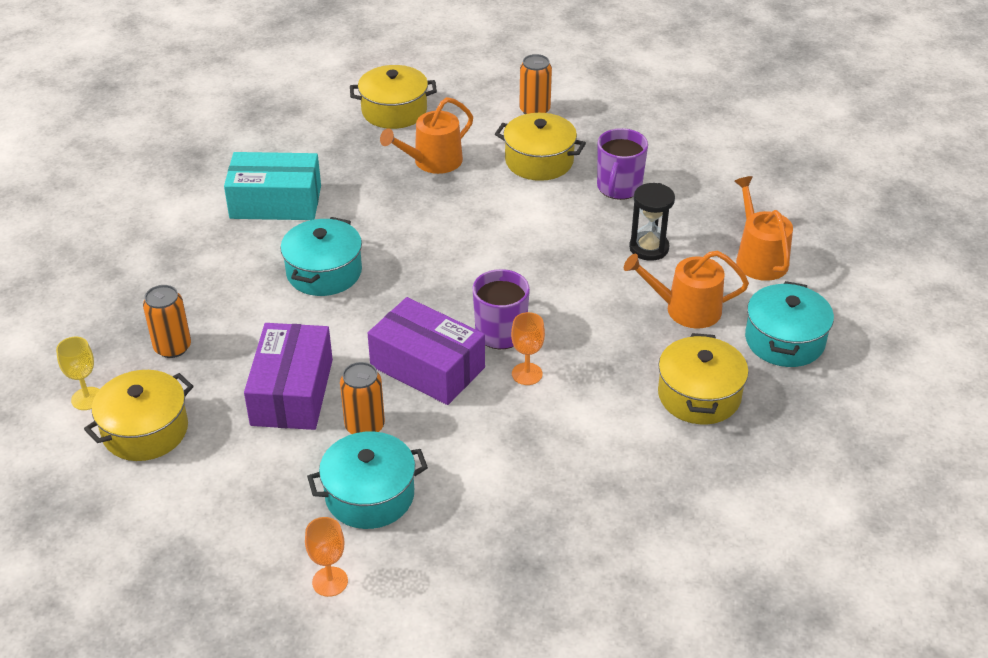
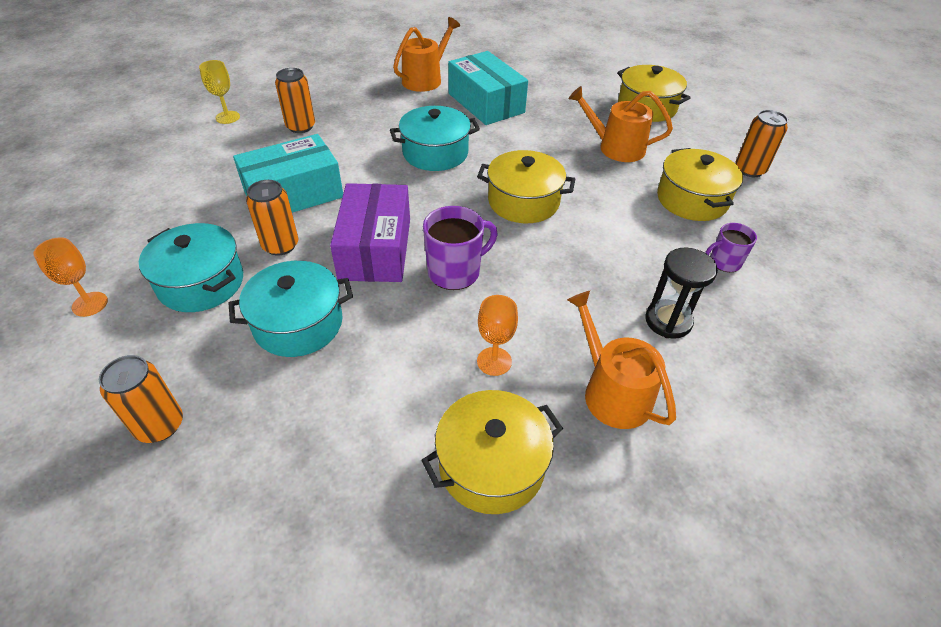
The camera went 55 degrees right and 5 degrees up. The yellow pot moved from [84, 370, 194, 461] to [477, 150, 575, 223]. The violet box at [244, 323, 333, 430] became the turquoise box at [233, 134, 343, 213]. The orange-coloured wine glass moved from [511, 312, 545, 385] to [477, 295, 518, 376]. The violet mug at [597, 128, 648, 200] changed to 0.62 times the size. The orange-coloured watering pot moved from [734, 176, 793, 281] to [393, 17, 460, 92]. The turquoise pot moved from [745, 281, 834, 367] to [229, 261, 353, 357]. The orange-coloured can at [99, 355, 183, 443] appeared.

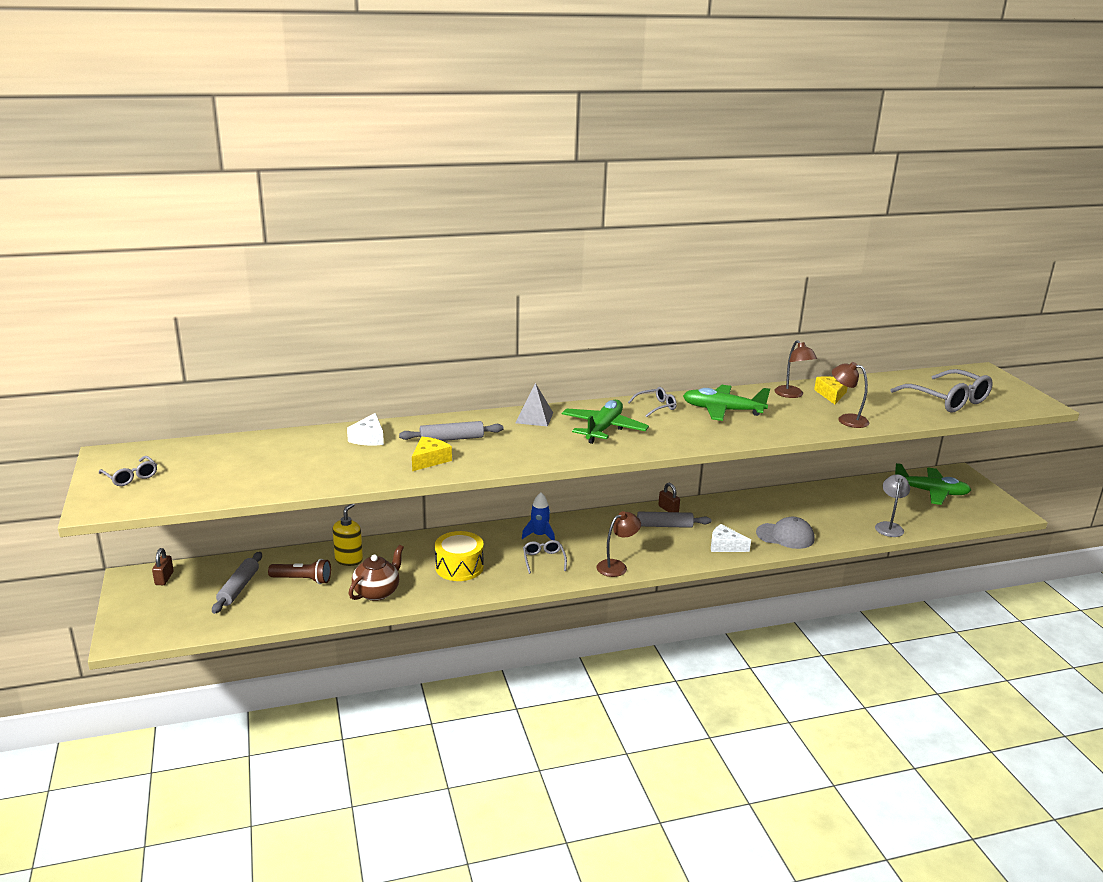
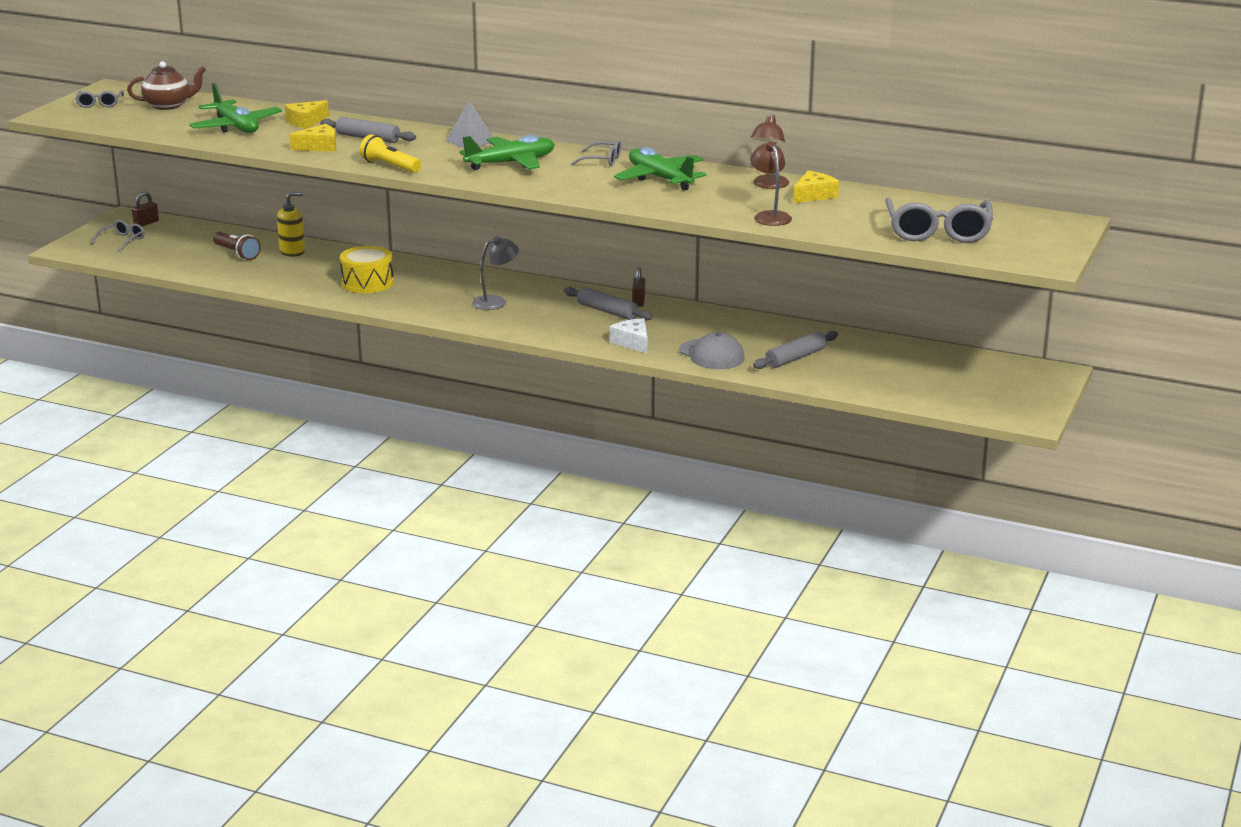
The camera went 40 degrees right and 0 degrees up. The gray dough roller moved from [212, 552, 262, 614] to [753, 331, 838, 369]. The pure white cheese at [347, 413, 384, 445] became the yellow cheese at [285, 100, 329, 129]. The brown tea pot moved from [348, 545, 404, 601] to [127, 61, 206, 110]. The blue toy rocket at [522, 492, 555, 540] disappeared. The gray glasses moved from [523, 540, 567, 574] to [91, 220, 145, 251]. The brown desk lamp at [596, 511, 641, 577] disappeared. The gray desk lamp moved from [875, 474, 910, 537] to [472, 236, 519, 310]. The leaf-green toy plane moved from [895, 463, 971, 505] to [189, 83, 282, 133]. The yellow flashlight at [360, 134, 421, 173] appeared.

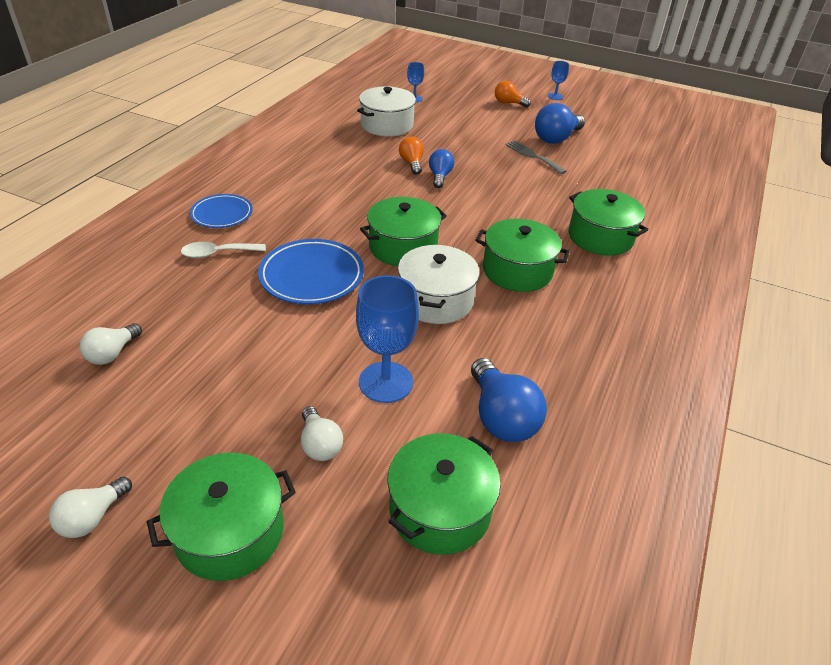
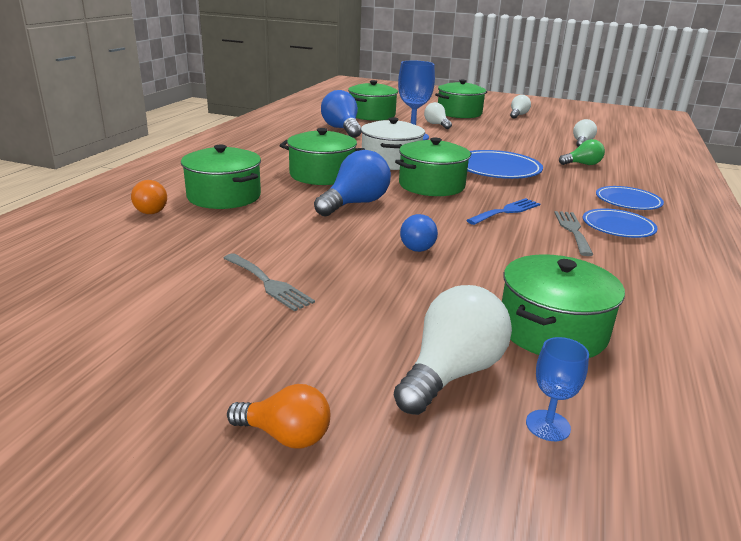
The camera went 175 degrees right and 15 degrees down. The pure white spoon at [181, 242, 266, 258] disappeared. The pure white pot at [357, 86, 417, 137] became the leaf-green pot at [502, 254, 625, 358]. The orange-coloured bulb moved from [399, 136, 424, 175] to [131, 180, 167, 214]. The blue bulb moved from [535, 103, 585, 144] to [314, 150, 391, 216]. The blue wine glass at [548, 61, 569, 100] disappeared. The pure white bulb at [394, 285, 512, 415] appeared. The blue table fork at [466, 198, 540, 225] appeared. The gray table fork at [554, 211, 594, 256] appeared. The leaf-green bulb at [559, 139, 605, 165] appeared. The blue flat dish at [583, 208, 658, 238] appeared.

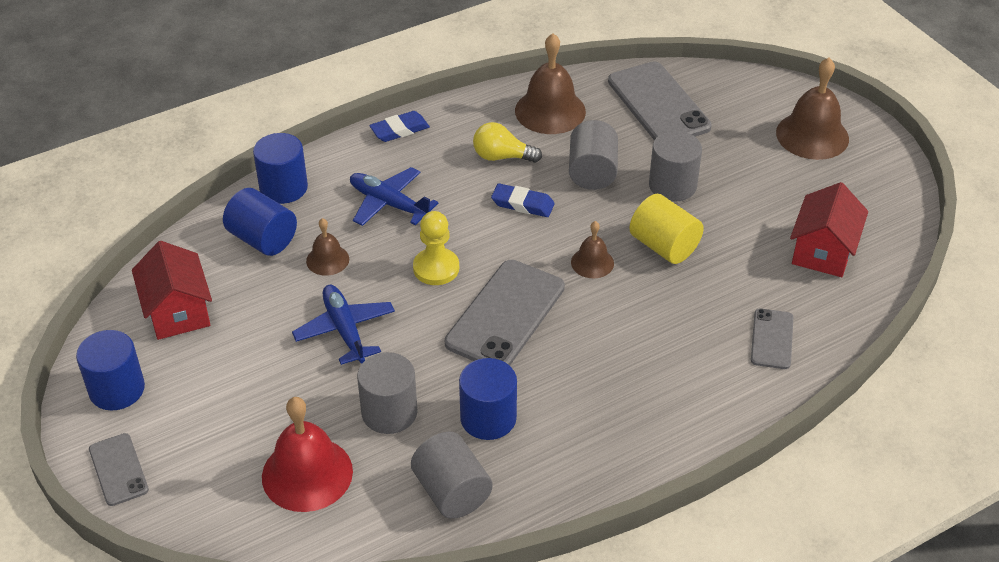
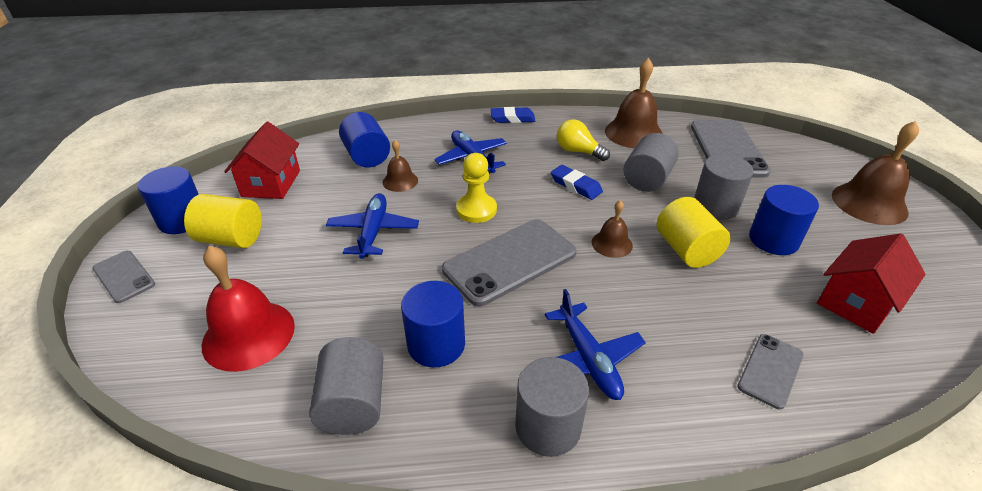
The camera went 25 degrees right and 5 degrees down. The gray smartphone at [89, 433, 149, 506] turned 45 degrees counterclockwise. The blue solid cylinder moved from [253, 133, 308, 204] to [749, 185, 819, 255]. The gray solid cylinder moved from [357, 352, 418, 434] to [515, 357, 589, 457]. The yellow solid cylinder at [184, 194, 262, 248] appeared. The blue toy plane at [545, 289, 646, 400] appeared.

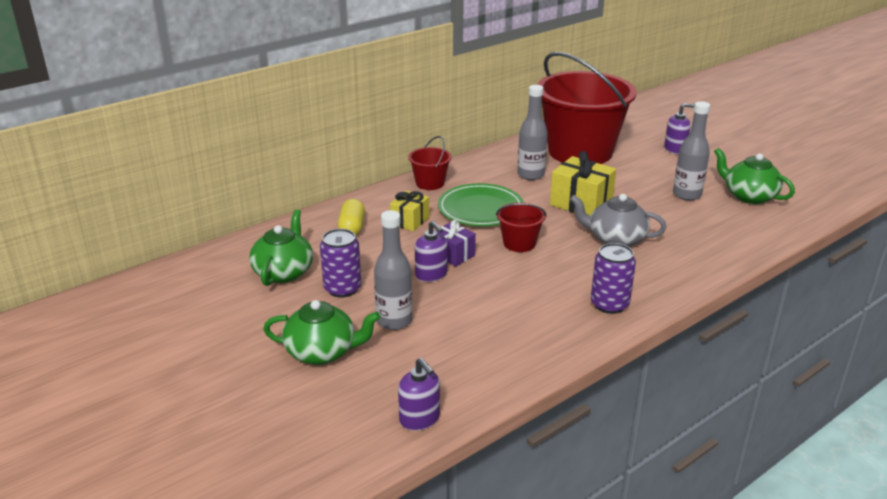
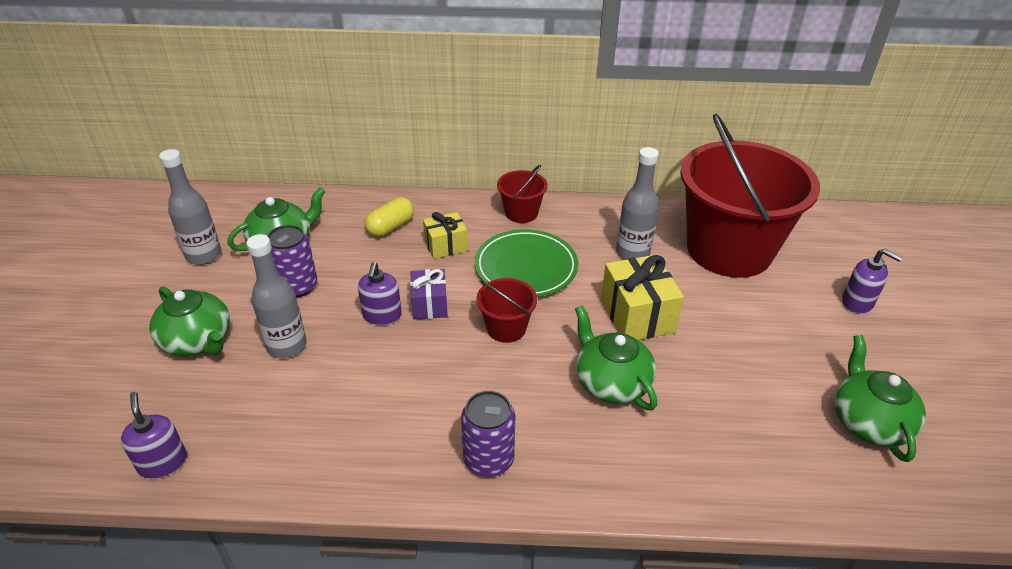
The camera went 40 degrees right and 10 degrees up. The violet soap pump at [398, 358, 440, 431] turned 150 degrees clockwise. The gray tea pot at [570, 194, 666, 247] became the leaf-green tea pot at [575, 305, 657, 410]. The gray drink bottle moved from [673, 101, 710, 201] to [159, 149, 221, 265].

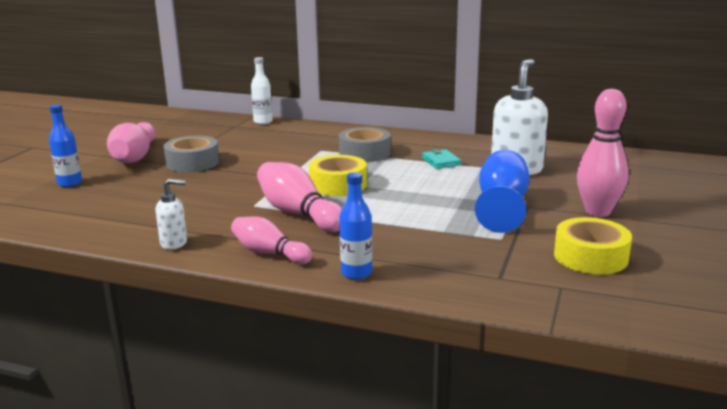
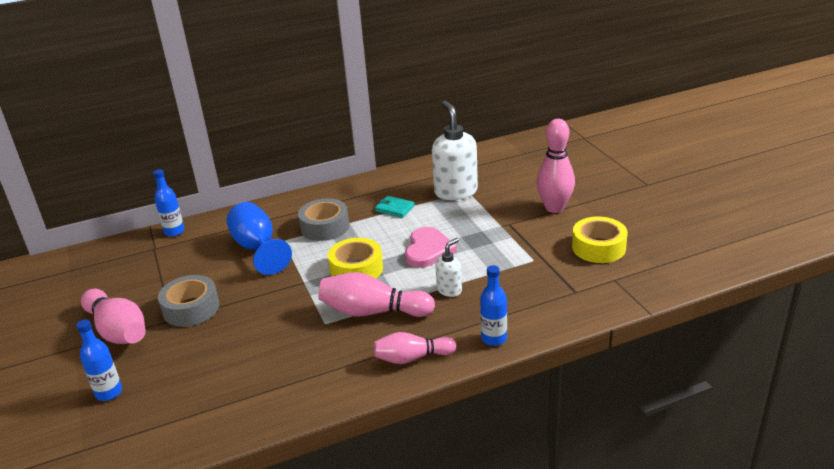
The camera went 40 degrees left and 10 degrees up. The pure white soap pump moved from [156, 179, 187, 249] to [435, 238, 462, 297]. The pure white drink bottle at [251, 57, 273, 124] became the blue drink bottle at [153, 169, 185, 237]. The blue wine glass moved from [475, 150, 529, 233] to [226, 202, 292, 275]. The rosy heart shape at [405, 227, 457, 268] appeared.

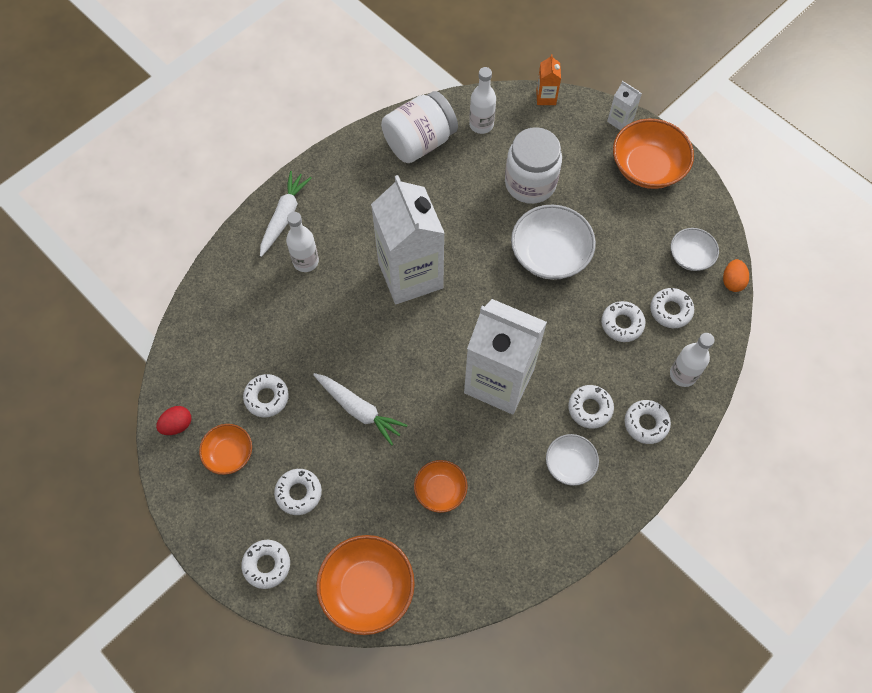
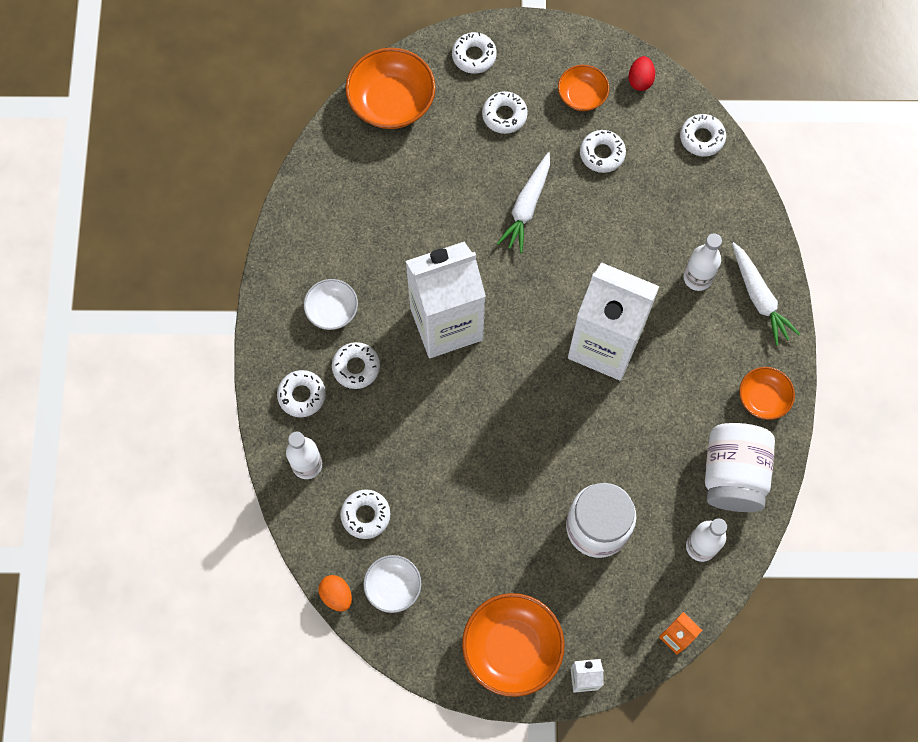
The camera went 135 degrees right and 5 degrees up. The pure white carrot at [313, 373, 407, 446] turned 60 degrees counterclockwise. The orange-coloured serving bowl moved from [414, 460, 468, 513] to [739, 367, 795, 420]. The pure white serving bowl at [511, 204, 596, 280] disappeared. The pure white doughnut moved from [601, 301, 645, 342] to [680, 114, 726, 157].

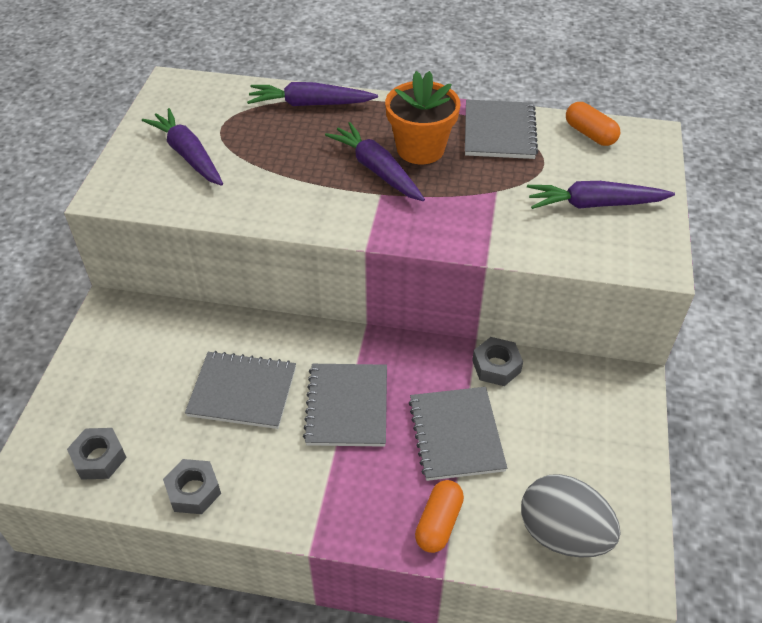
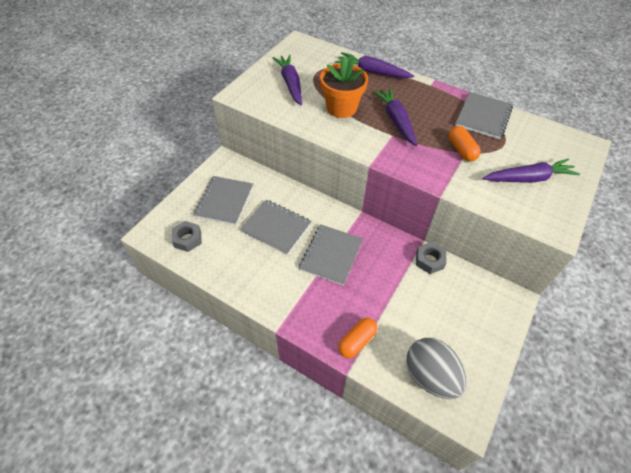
The camera went 20 degrees right and 5 degrees up. The gray hexagon nut at [163, 459, 221, 514] disappeared. The orange-coloured flower pot moved from [385, 71, 460, 164] to [320, 56, 368, 118]. The gray exercise book moved from [409, 387, 507, 481] to [194, 176, 253, 225]. The violet carrot at [527, 181, 675, 209] turned 150 degrees clockwise. The orange-coloured pill shape moved from [566, 102, 620, 146] to [449, 126, 481, 161].

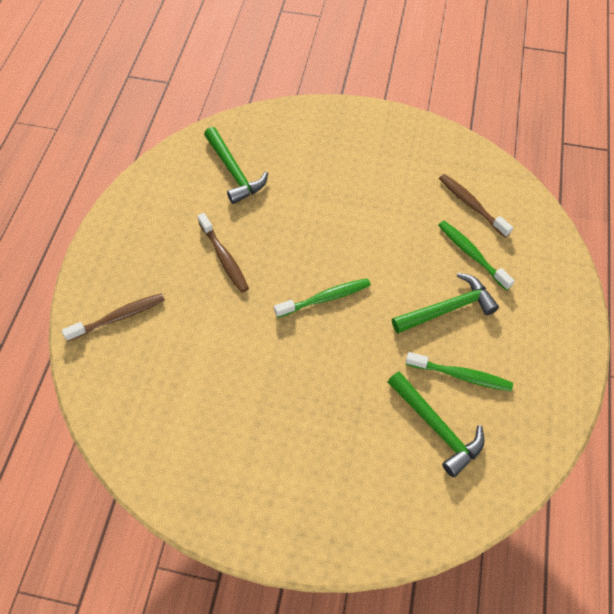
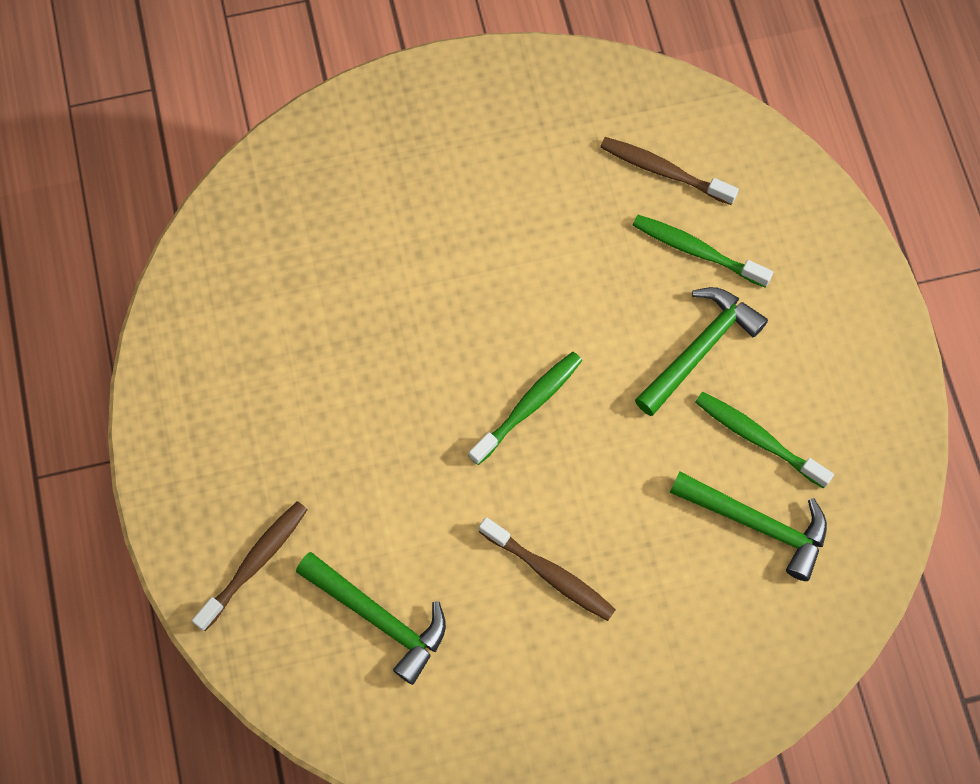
The camera went 25 degrees left and 10 degrees up. The brown tooth brush moved from [198, 213, 249, 293] to [479, 517, 616, 621]. The leaf-green carpenter's hammer moved from [204, 127, 268, 204] to [296, 552, 446, 685]. The leaf-green tooth brush at [406, 352, 513, 391] turned 135 degrees counterclockwise.

